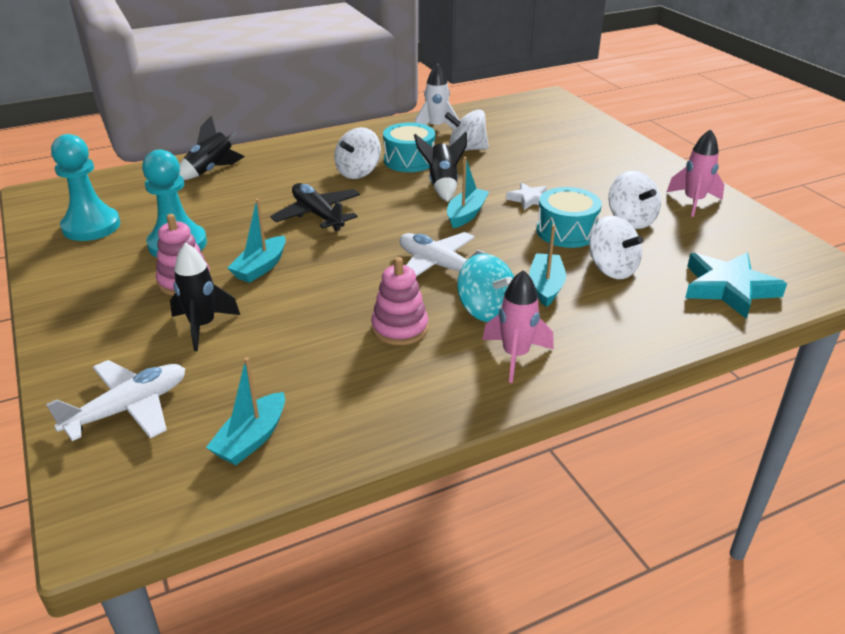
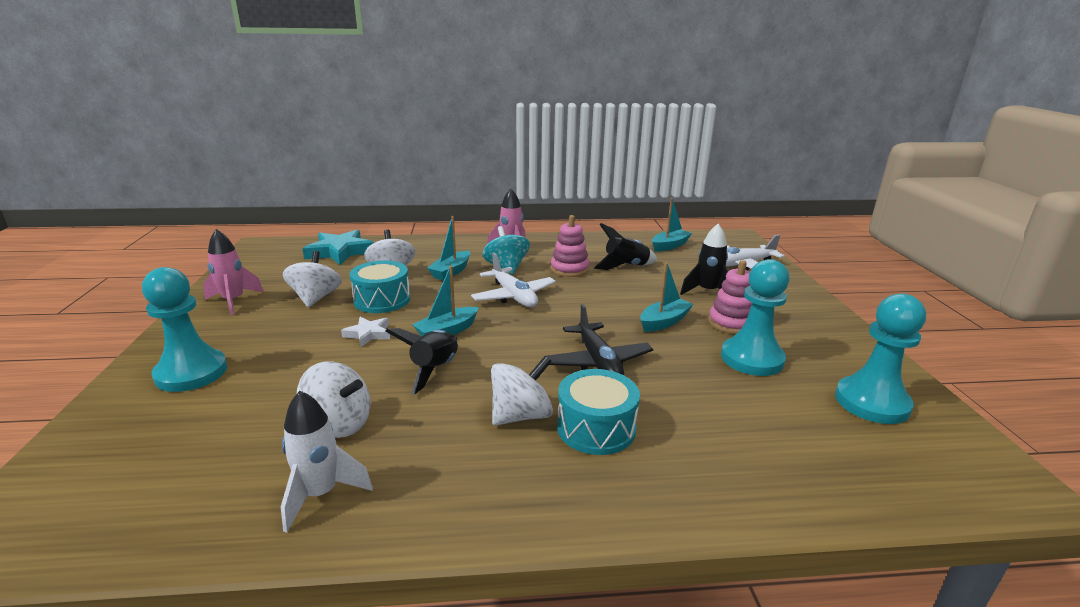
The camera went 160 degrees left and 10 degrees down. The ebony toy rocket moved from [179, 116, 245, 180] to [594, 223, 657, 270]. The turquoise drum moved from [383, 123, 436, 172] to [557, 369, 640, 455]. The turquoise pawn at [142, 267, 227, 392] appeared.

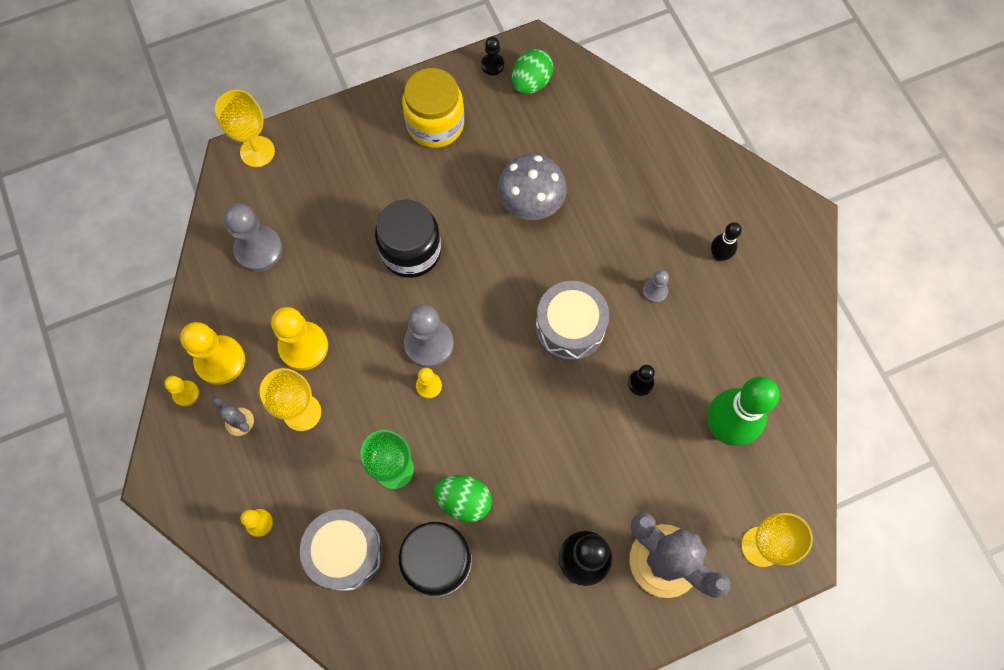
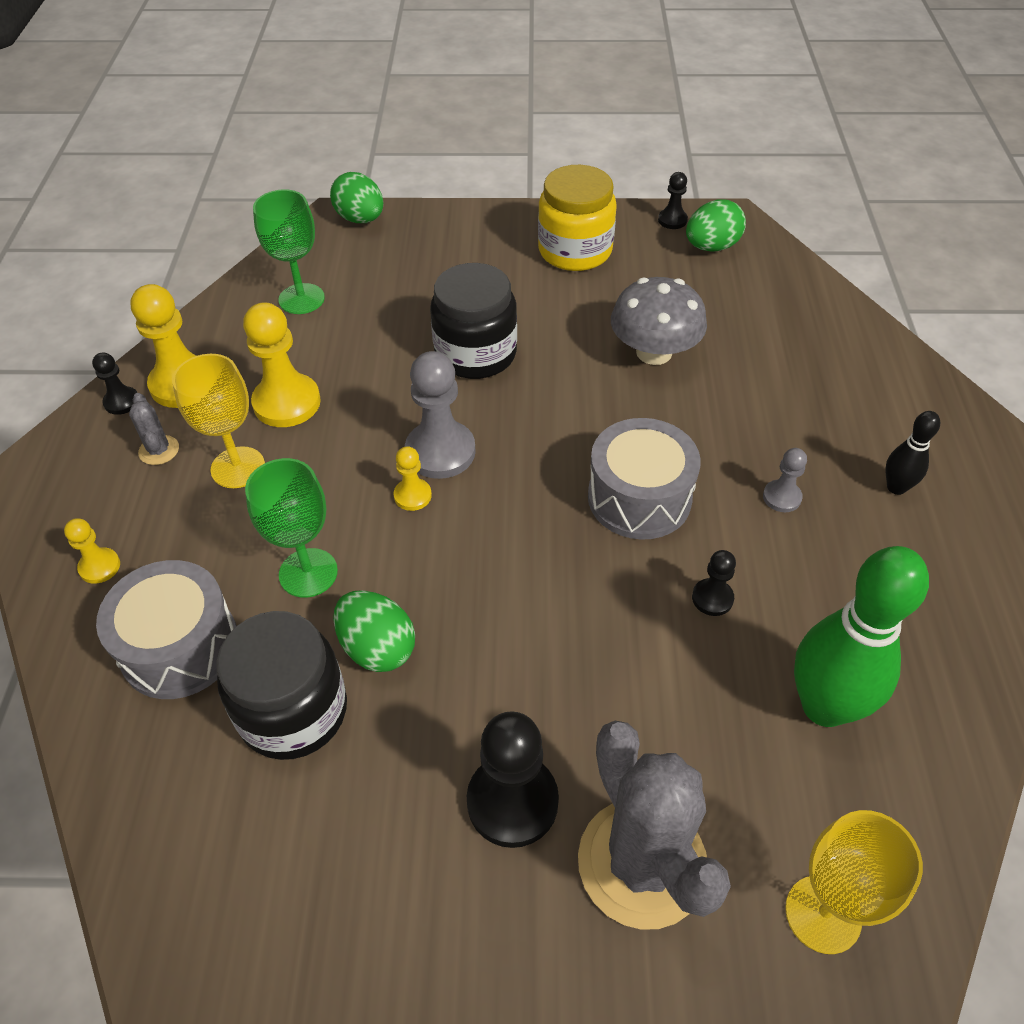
The camera went 25 degrees right and 20 degrees down. The yellow pawn at [164, 376, 199, 407] became the ebony pawn at [92, 352, 137, 415]. The yellow wine glass at [215, 90, 275, 167] was replaced by the leaf-green egg shape at [330, 172, 383, 223]. The gray pawn at [224, 203, 283, 272] was replaced by the leaf-green wine glass at [253, 189, 325, 314].

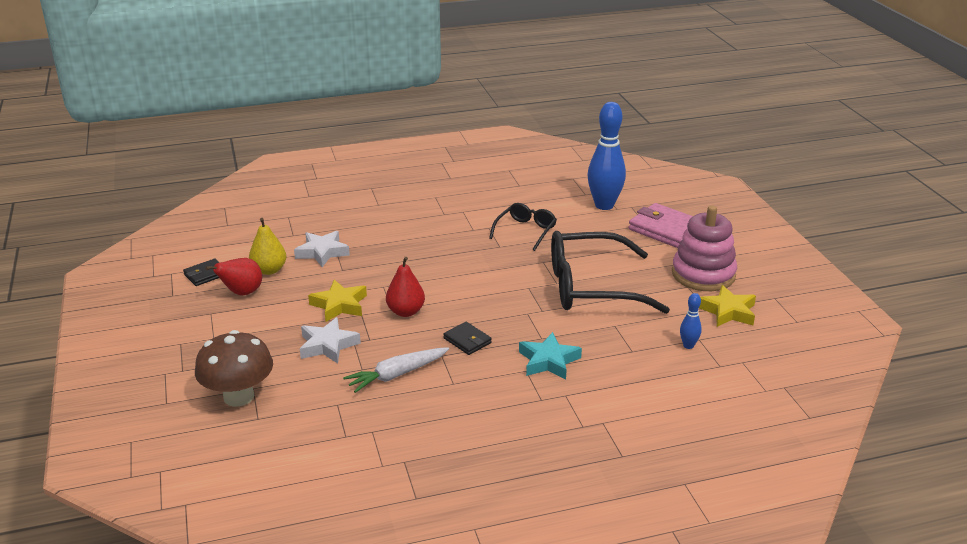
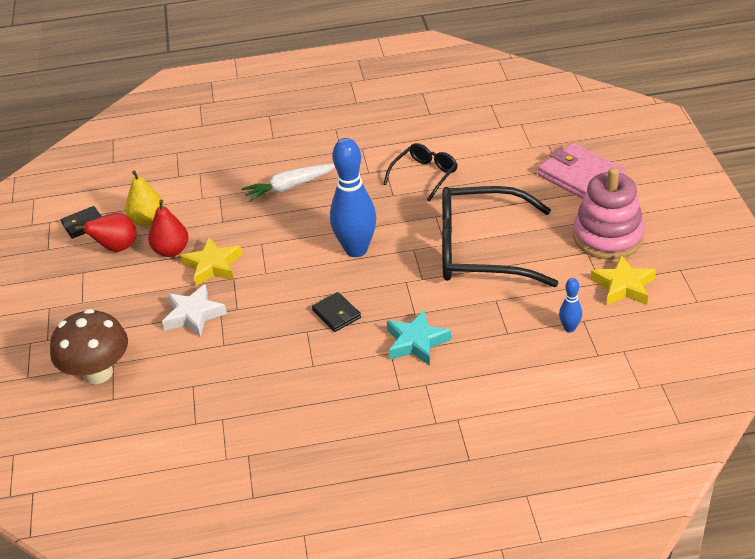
The camera went 10 degrees right and 10 degrees up. The pure white star at [294, 231, 350, 267] disappeared. The pure white carrot moved from [343, 347, 449, 393] to [241, 164, 335, 202]. The red pear moved from [386, 257, 425, 317] to [148, 200, 189, 257]. The blue skittle moved from [588, 102, 626, 210] to [330, 138, 376, 257].

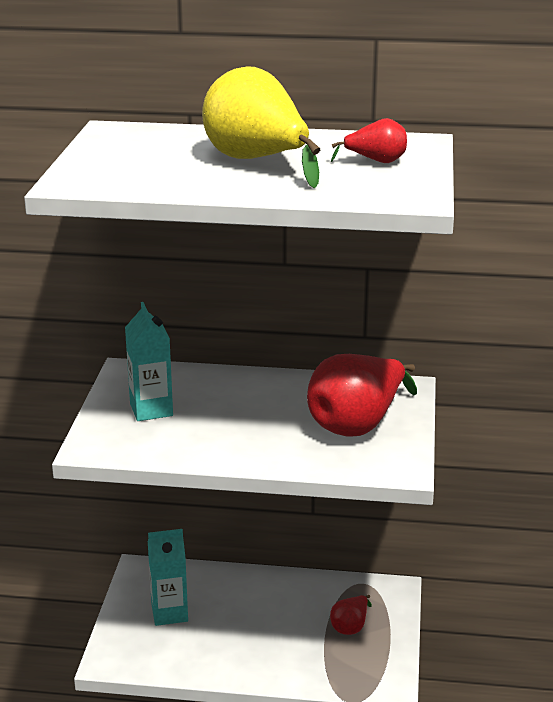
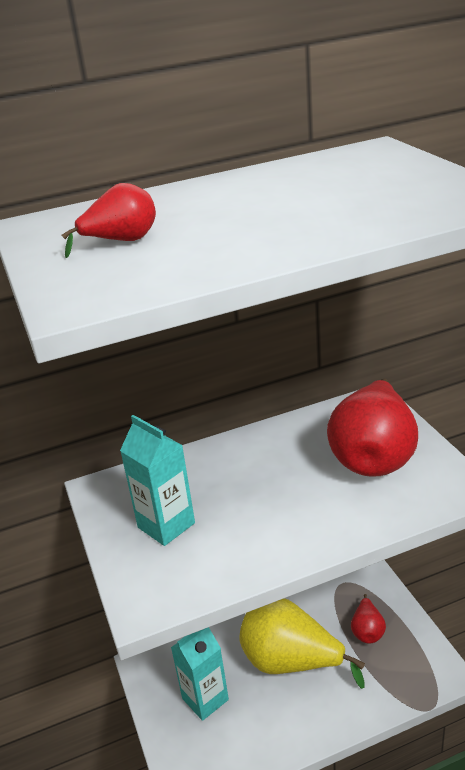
The camera went 25 degrees left and 5 degrees up. The yellow pear moved from [202, 66, 320, 188] to [239, 598, 365, 689]. The red pear moved from [331, 118, 407, 163] to [62, 183, 156, 258].

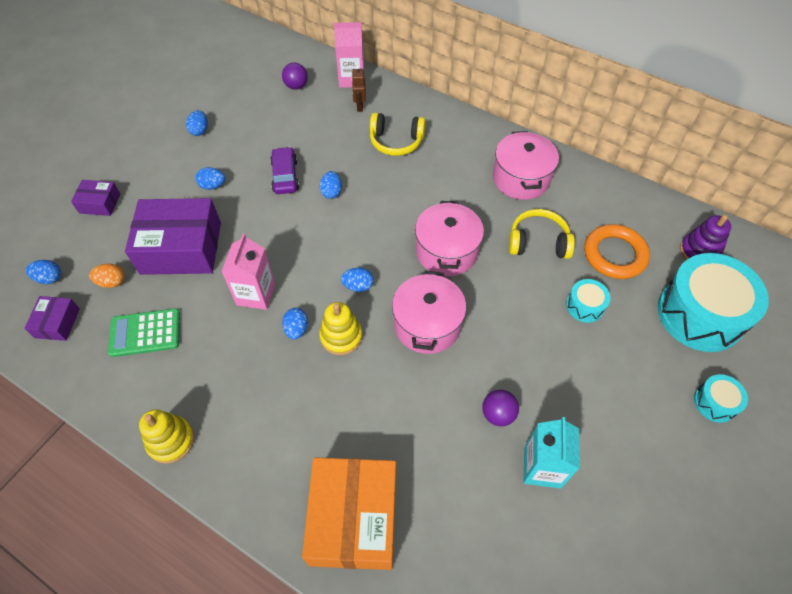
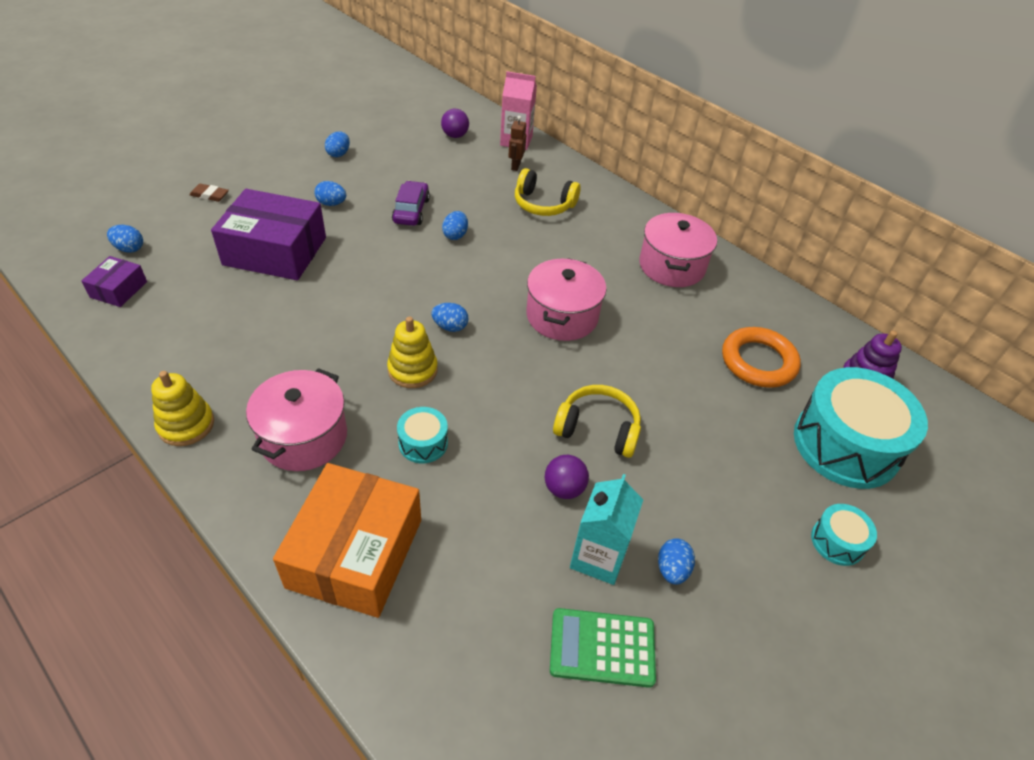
The camera went 10 degrees right and 10 degrees down. The violet box at [71, 180, 120, 216] was replaced by the brown gum eraser at [189, 184, 229, 202]. The orange-coloured egg shape at [89, 264, 124, 288] disappeared. The leaf-green adding machine moved from [108, 308, 180, 357] to [550, 608, 656, 688]. The rosy milk carton at [221, 233, 275, 310] disappeared. The blue egg shape moved from [282, 308, 308, 339] to [658, 538, 695, 585]. The rosy pot moved from [392, 270, 466, 354] to [246, 368, 347, 471]. The yellow headphones moved from [509, 209, 575, 259] to [553, 385, 641, 458]. The turquoise drum moved from [566, 279, 611, 323] to [397, 407, 448, 463].

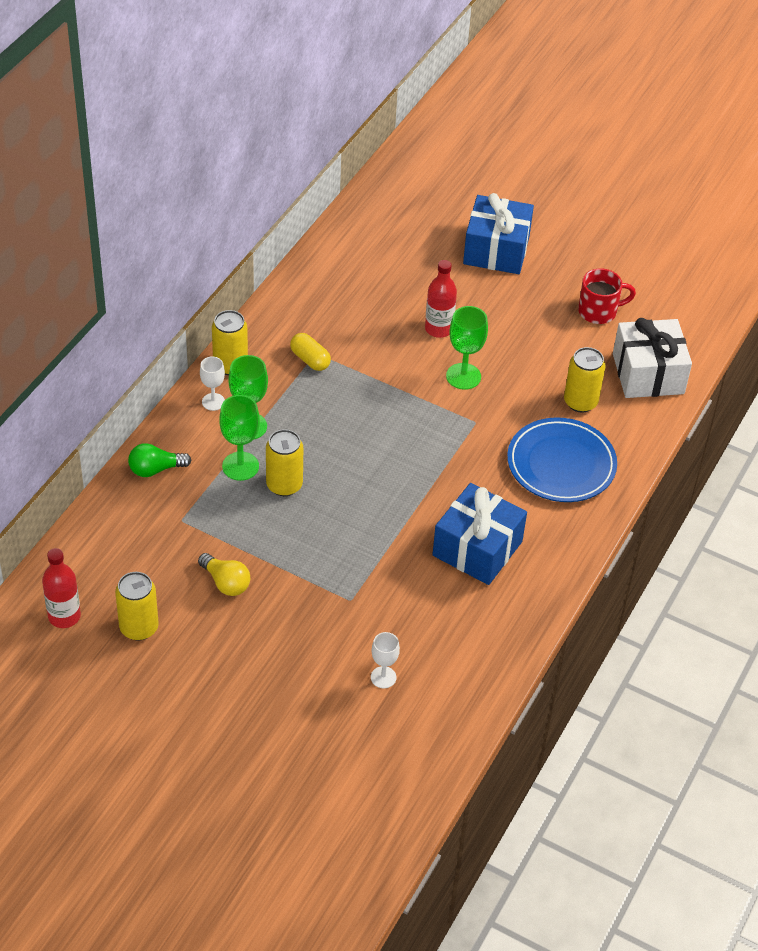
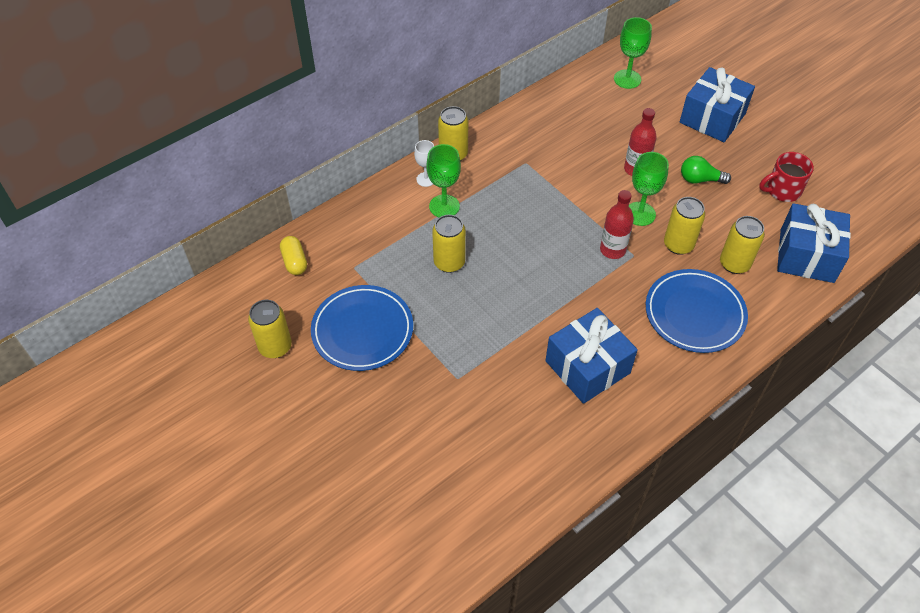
The camera went 25 degrees right and 5 degrees up. The red drink bottle moved from [42, 548, 81, 628] to [600, 190, 634, 259]. The leaf-green bulb moved from [128, 443, 191, 477] to [681, 156, 731, 184]. The yellow bulb at [198, 553, 250, 596] was replaced by the blue flat dish at [311, 285, 413, 371]. The leaf-green wine glass moved from [219, 395, 260, 481] to [614, 17, 652, 89]. The yellow pill shape moved from [290, 333, 331, 371] to [280, 236, 307, 275]. The pure white wine glass at [371, 632, 400, 688] disappeared. The red mug at [578, 268, 636, 324] turned 150 degrees clockwise. The pure white present at [613, 318, 692, 398] became the blue present at [777, 203, 851, 283]. The yellow can at [664, 197, 705, 255] appeared.

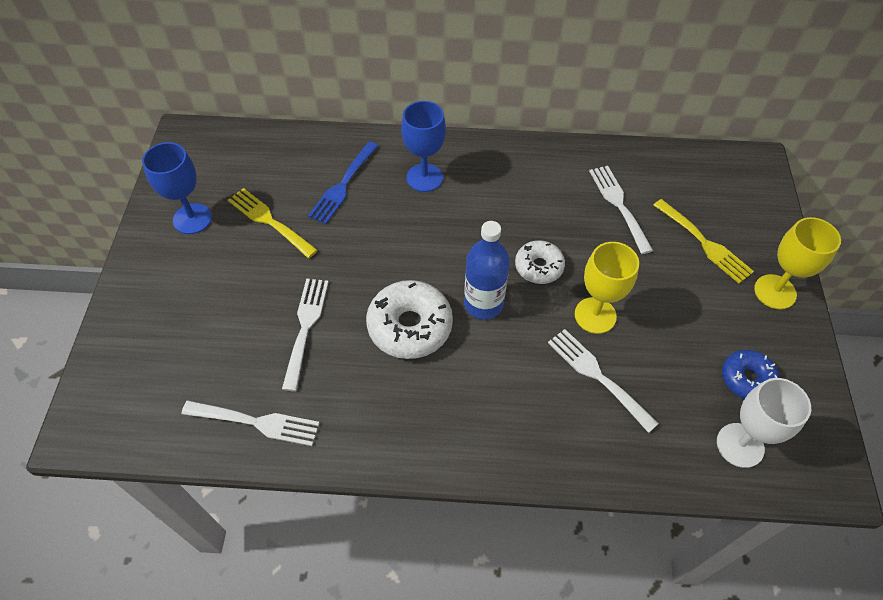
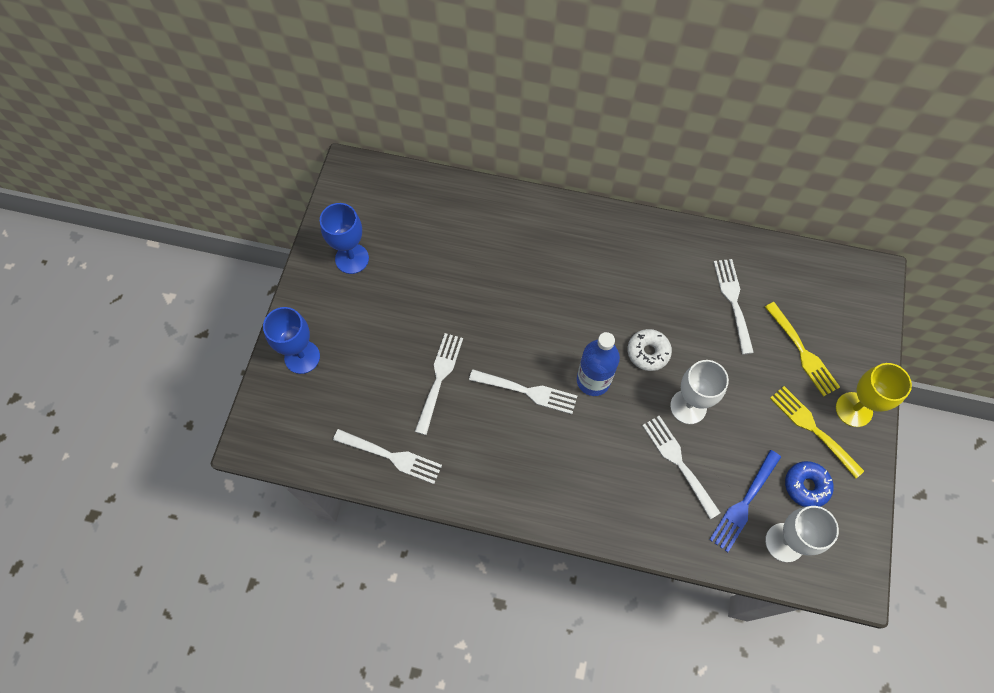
The camera went 10 degrees right and 10 degrees up. The yellow table fork moved from [228, 188, 318, 258] to [770, 386, 864, 478]. The blue table fork moved from [308, 142, 378, 224] to [709, 450, 781, 552]. The pure white doughnut at [366, 280, 453, 359] was replaced by the pure white table fork at [469, 369, 577, 414]. The blue wine glass moved from [401, 101, 446, 192] to [263, 307, 320, 374]. The yellow wine glass at [575, 242, 639, 334] became the pure white wine glass at [670, 360, 729, 424].

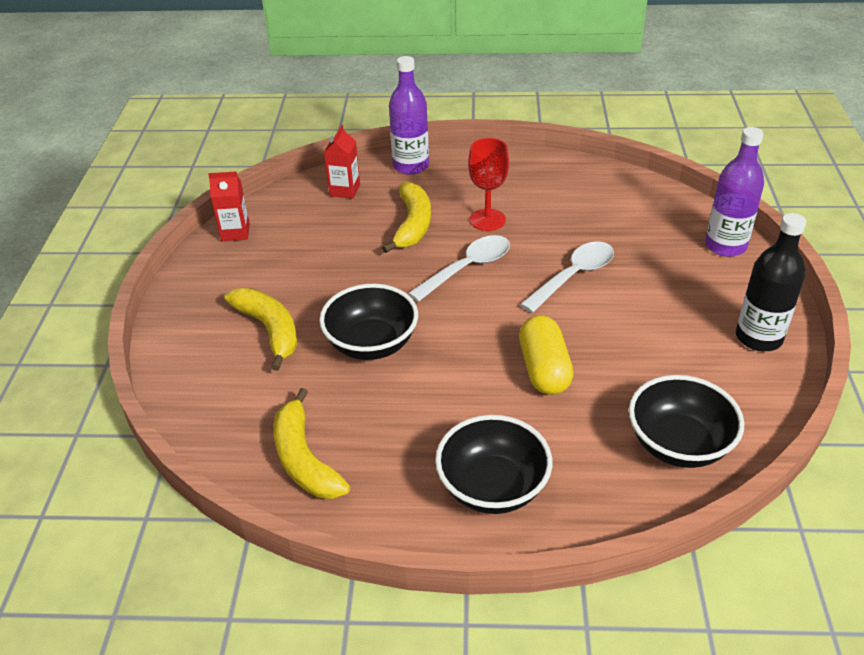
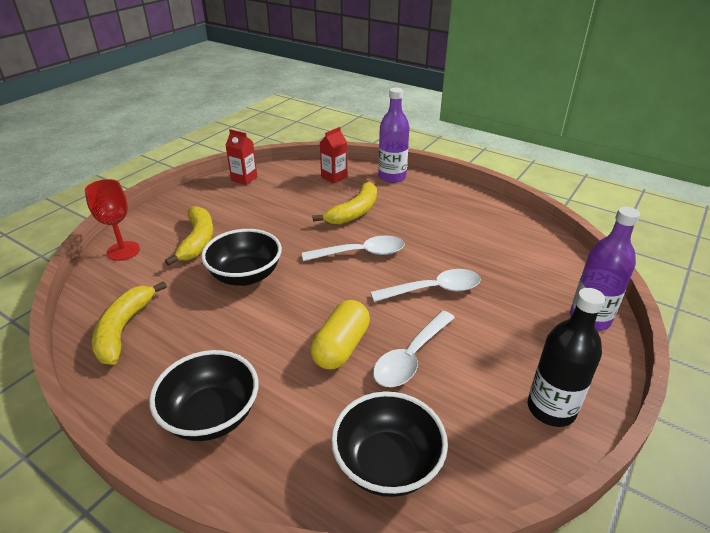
The camera went 30 degrees right and 5 degrees down. The red wine glass moved from [468, 138, 509, 231] to [85, 179, 140, 261]. The pure white spoon at [373, 311, 455, 387] appeared.

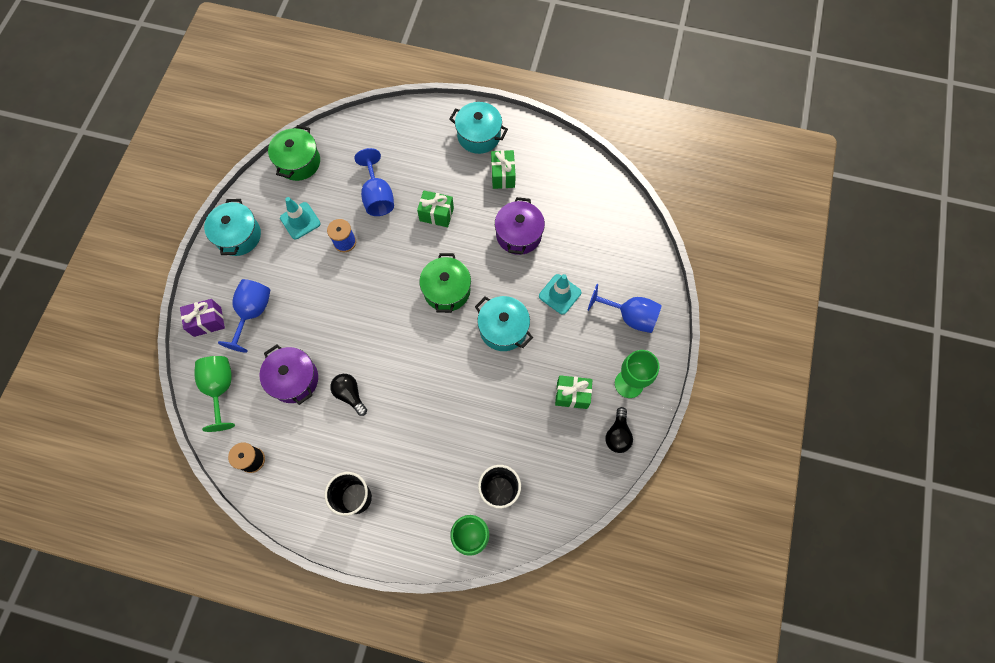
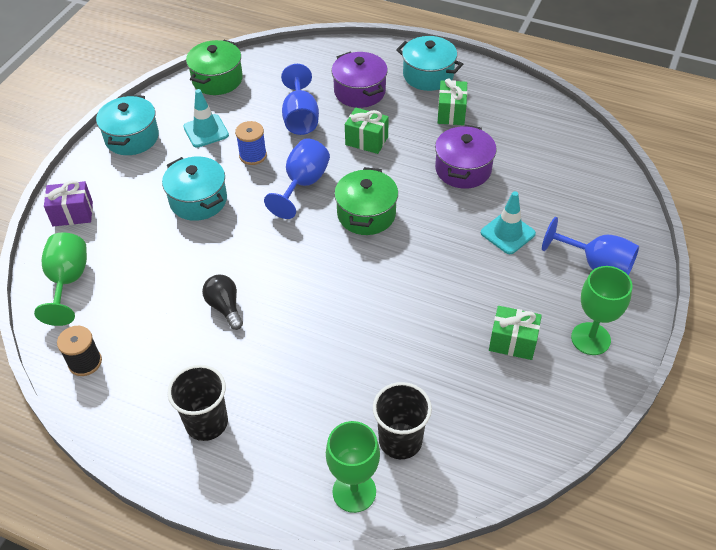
The camera went 10 degrees right and 20 degrees down. The blue wine glass moved from [218, 279, 270, 353] to [264, 138, 330, 219]. The violet pot moved from [259, 345, 318, 405] to [332, 52, 388, 108]. The turquoise pot moved from [475, 296, 533, 351] to [162, 157, 227, 221]. The ebony bulb at [605, 407, 633, 453] disappeared.

